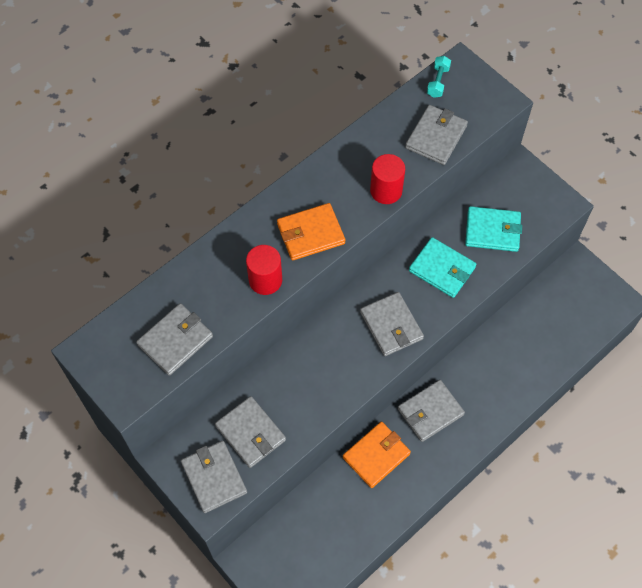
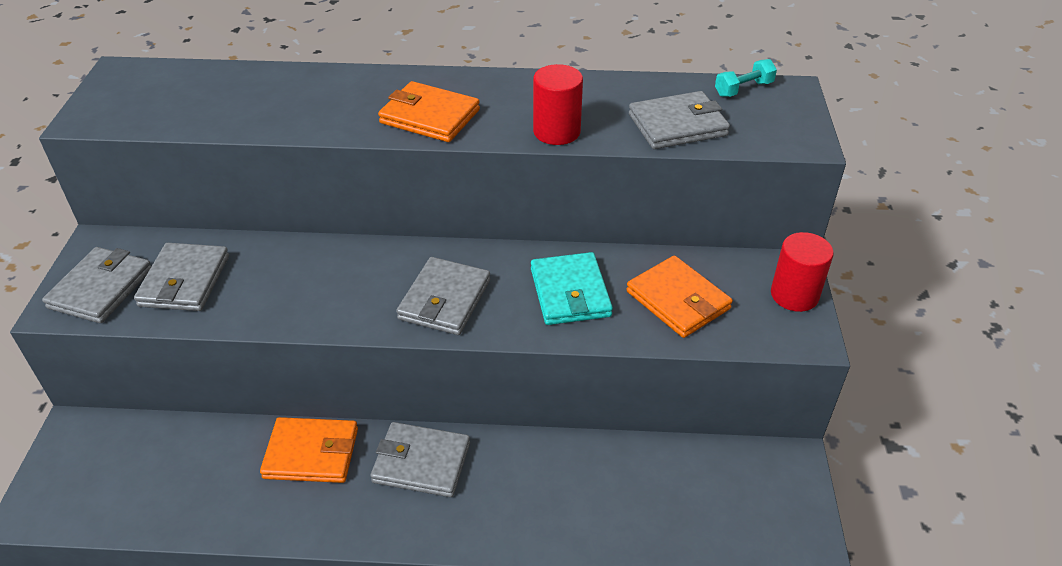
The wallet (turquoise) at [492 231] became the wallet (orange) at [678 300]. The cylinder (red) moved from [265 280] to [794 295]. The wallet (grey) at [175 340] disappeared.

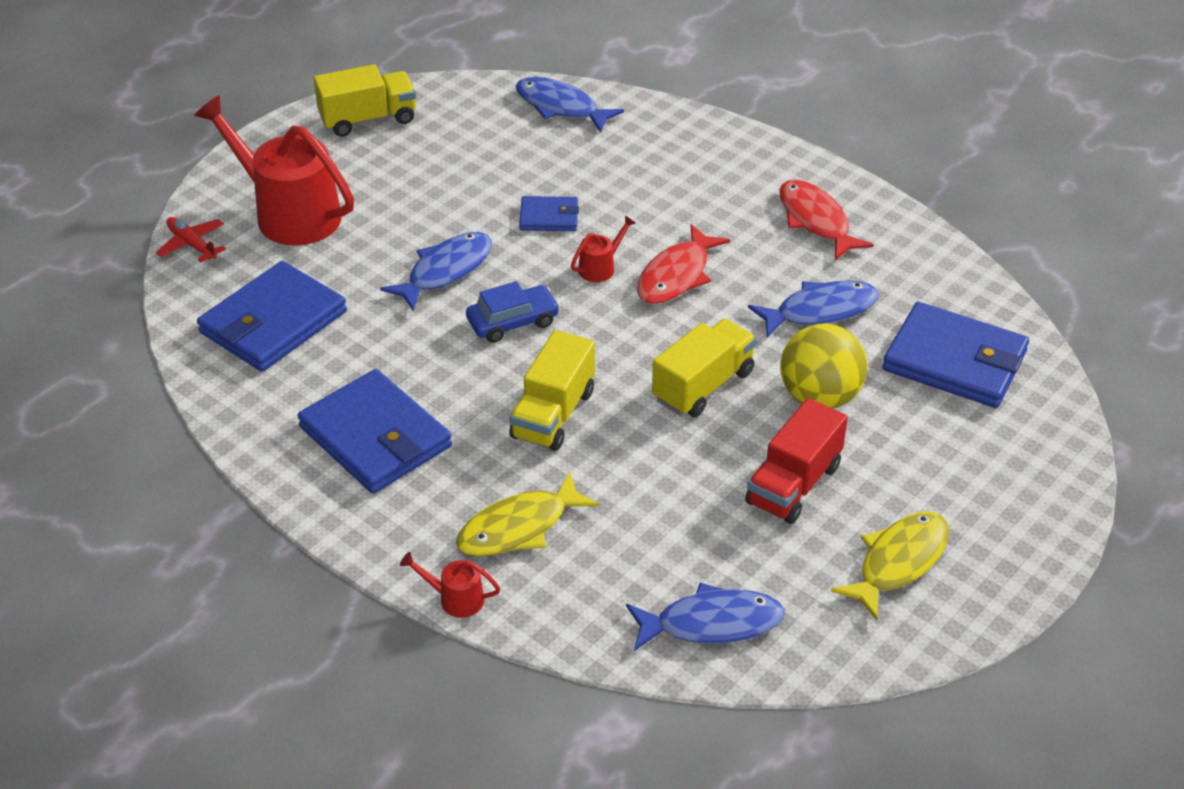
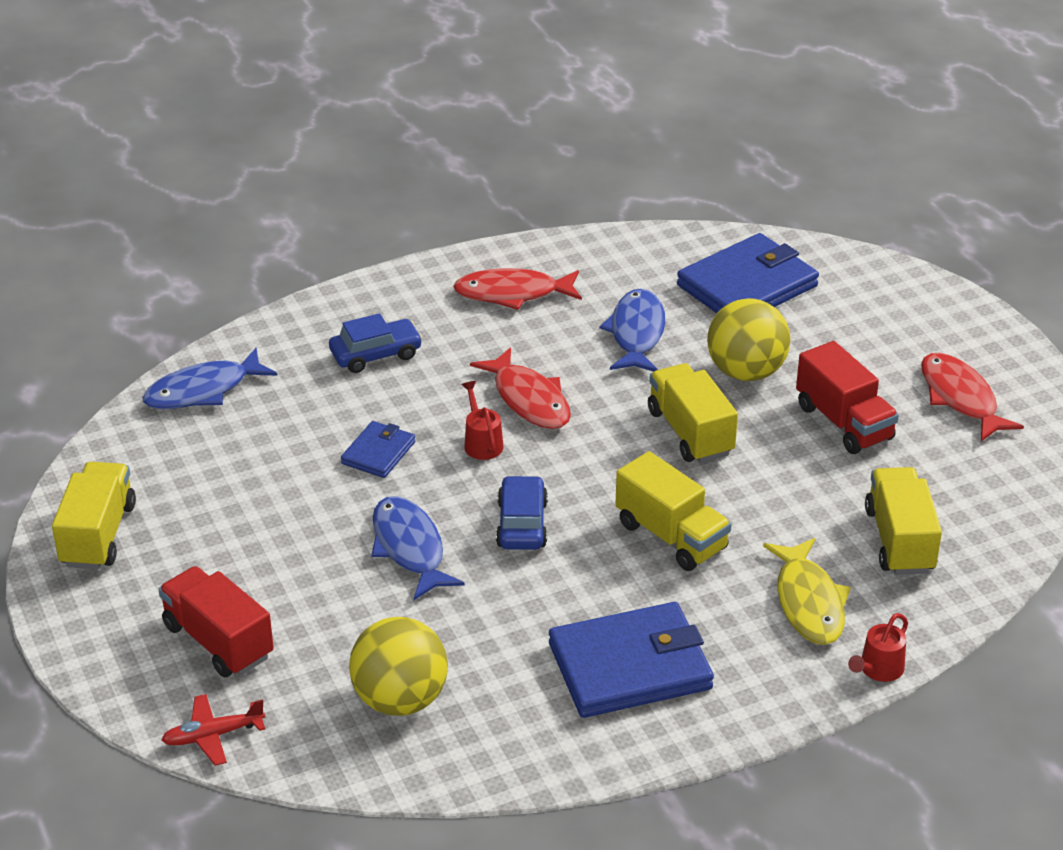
The watering can (red) at [288 213] was replaced by the truck (red) at [218 641]. The car (blue) at [376 354] appeared. The wallet (blue) at [273 322] was replaced by the ball (yellow) at [400 699]. The truck (yellow) at [899 540] appeared. The fish (yellow) at [898 562] became the fish (red) at [960 398]. The fish (blue) at [711 623] disappeared.

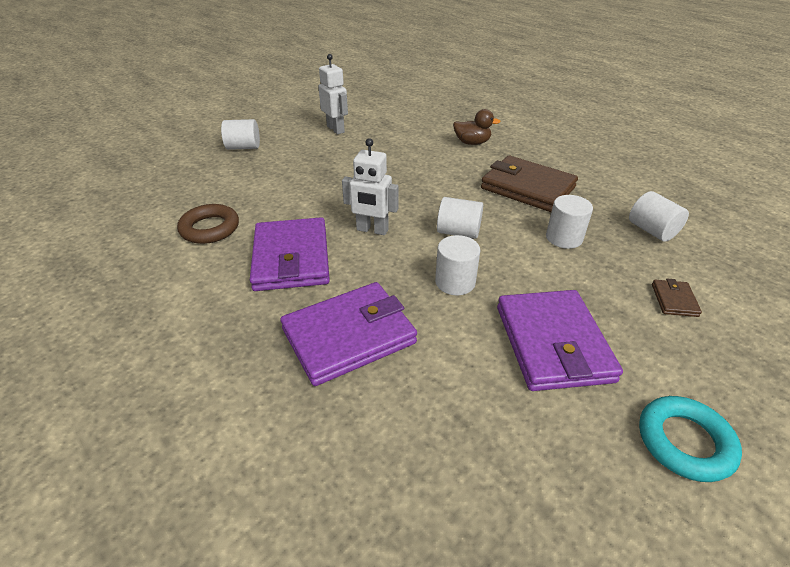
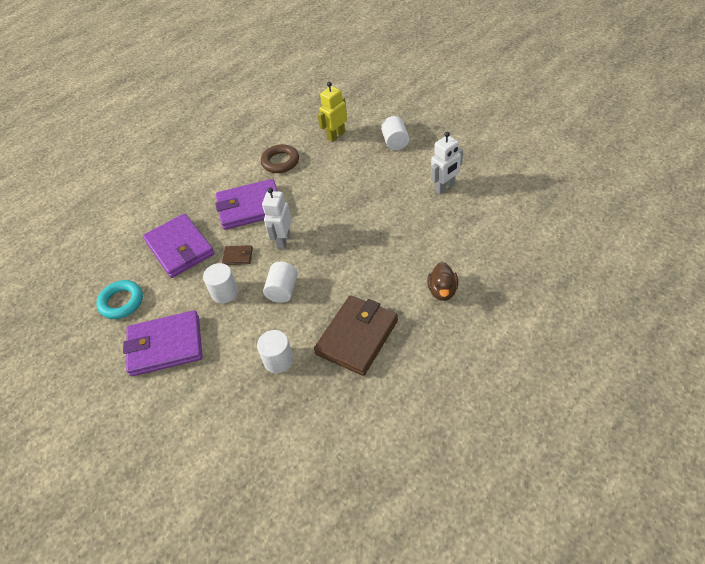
The ring (turquoise) moved from [684 442] to [121 302]. The wallet (brown) moved from [674 300] to [238 256]. The robot (yellow) at [336 135] appeared. The cylinder (white) at [652 231] disappeared.

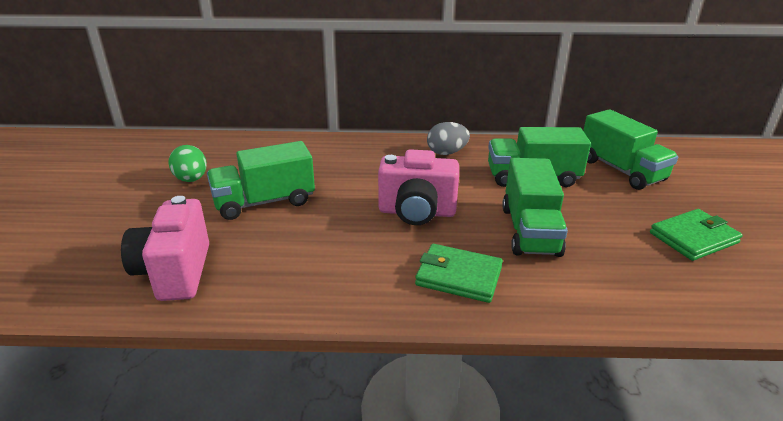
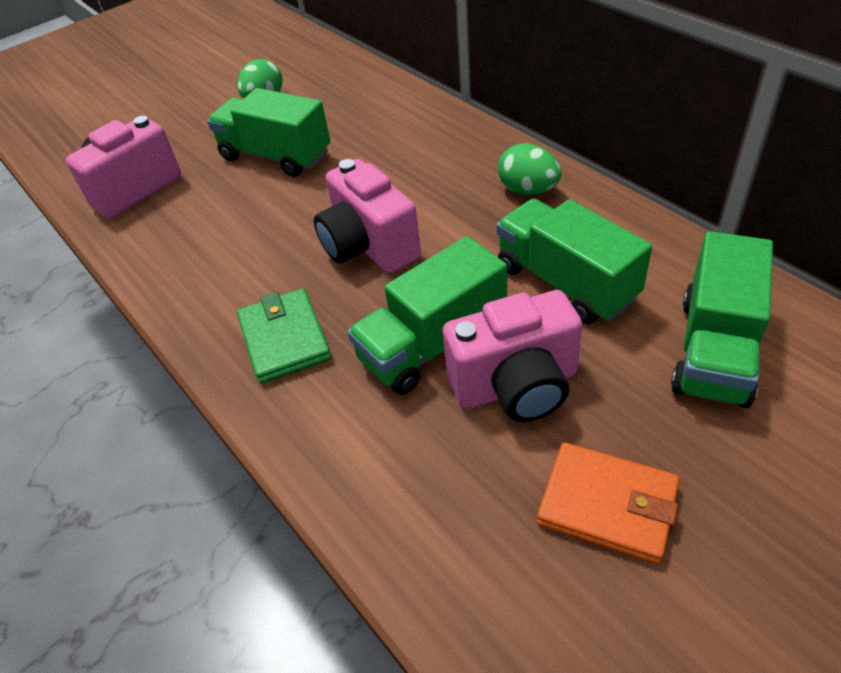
The camera (pink) at [516 386] appeared. The egg (grey) at [446 153] became the egg (green) at [528 190]. The wallet (green) at [693 238] became the wallet (orange) at [607 505].

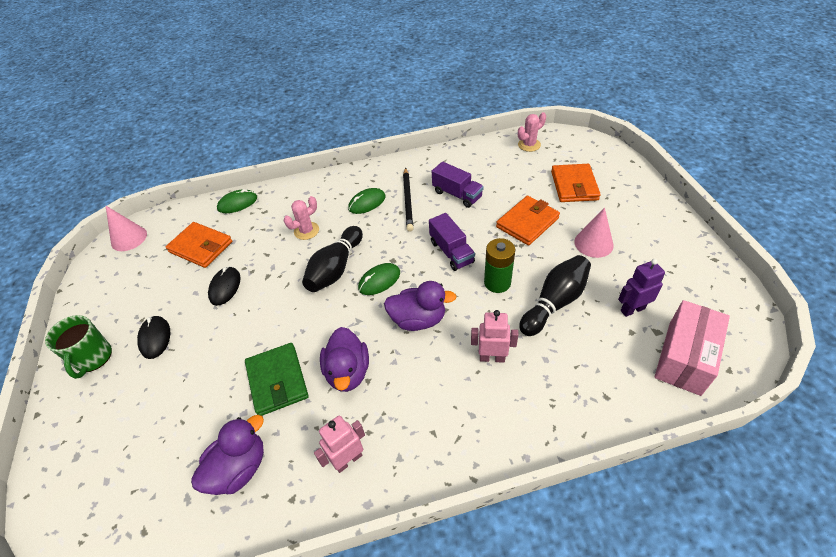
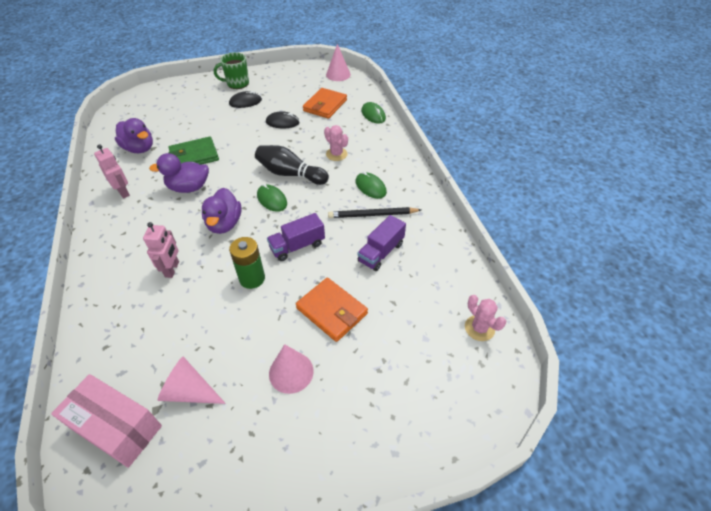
The robot (purple) at [632 309] was replaced by the cone (pink) at [189 391]. The bowling pin (black) at [555 302] disappeared. The wallet (orange) at [574 185] disappeared.

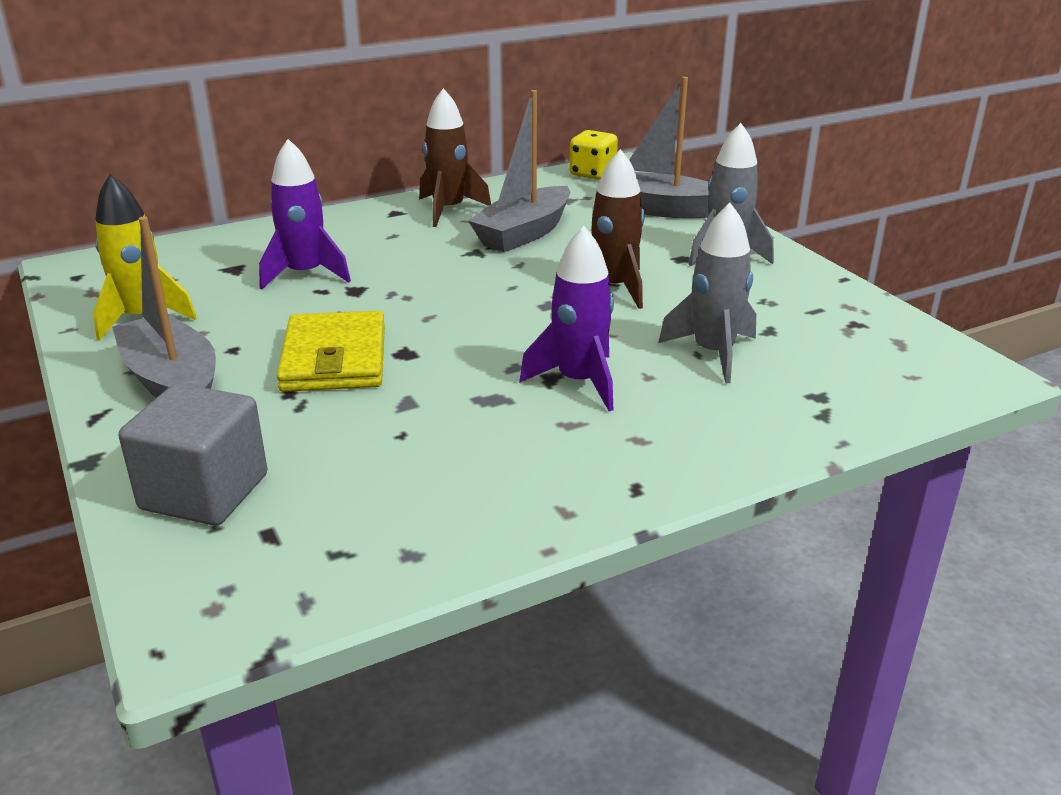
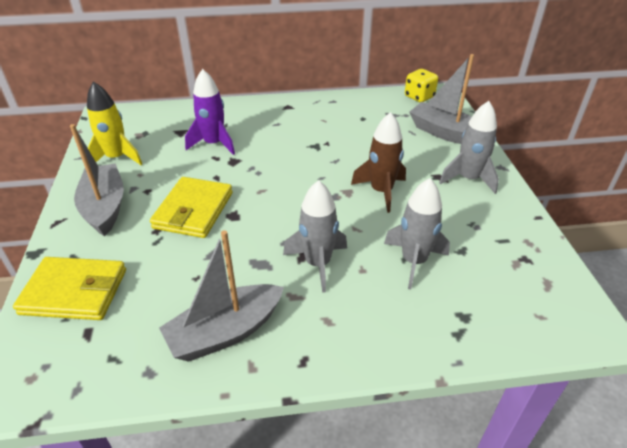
The cube (grey) at [204 492] was replaced by the wallet (yellow) at [74 291]. The boat (grey) moved from [524 233] to [225 332]. The rocket (purple) at [579 382] became the rocket (grey) at [317 263]. The rocket (brown) at [448 210] disappeared.

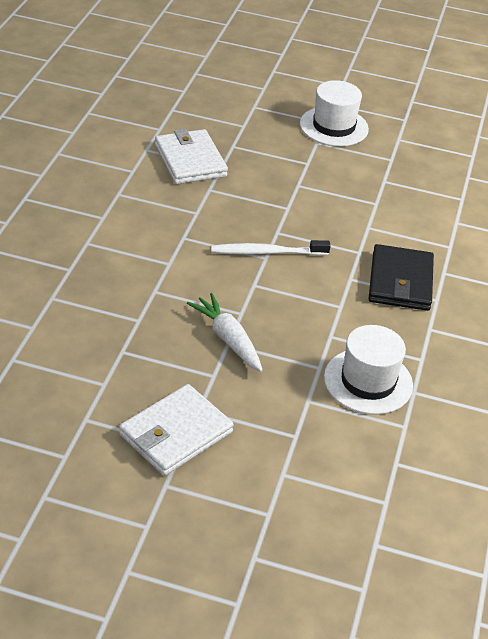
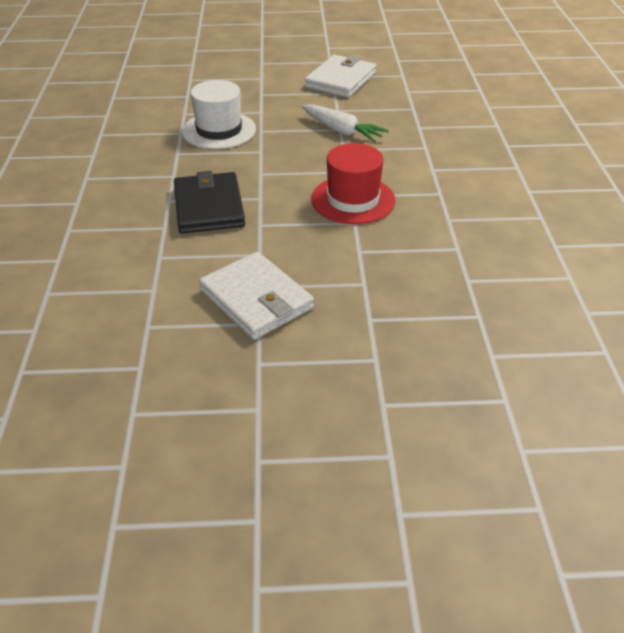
The wallet (white) moved from [190 160] to [256 299]. The toothbrush (white) at [266 252] was replaced by the hat (red) at [353 200]. The hat (white) at [334 126] disappeared.

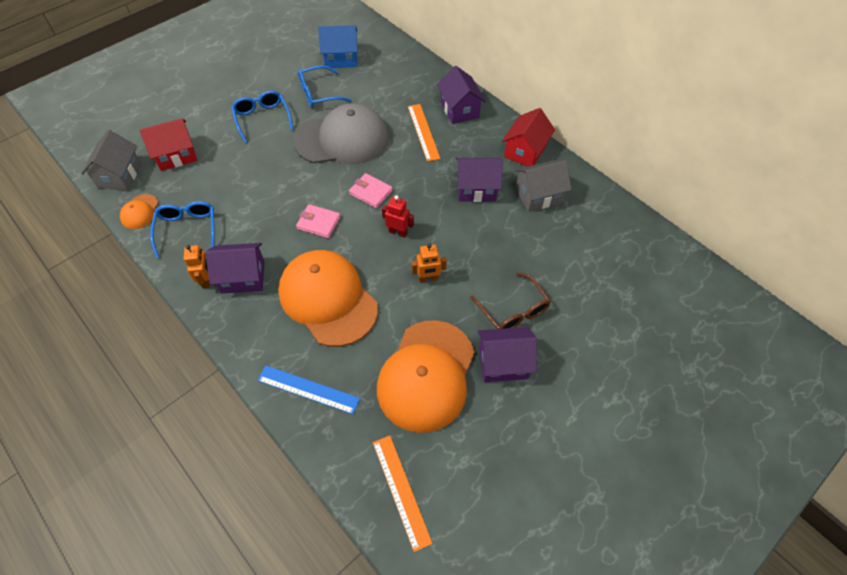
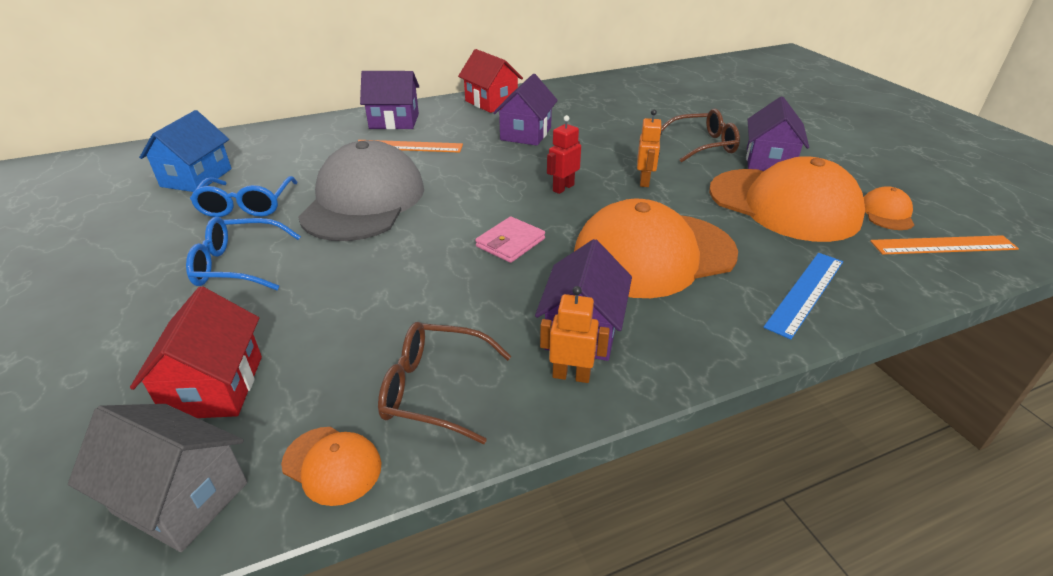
The glasses (blue) at [187 229] became the glasses (brown) at [434 389]. The cap (orange) at [886 213] appeared. The wallet (pink) at [371 192] disappeared. The house (grey) at [538 195] disappeared.

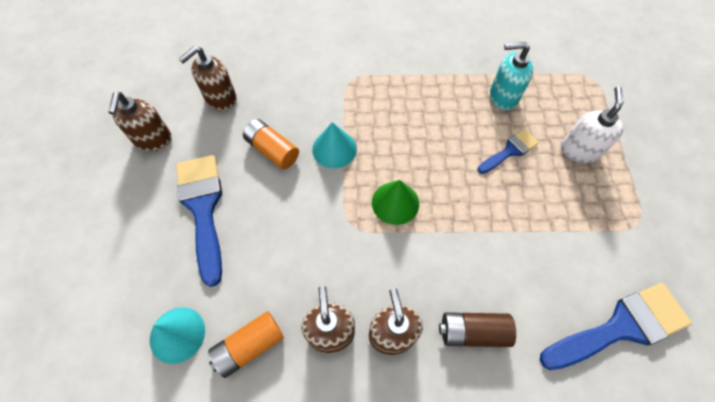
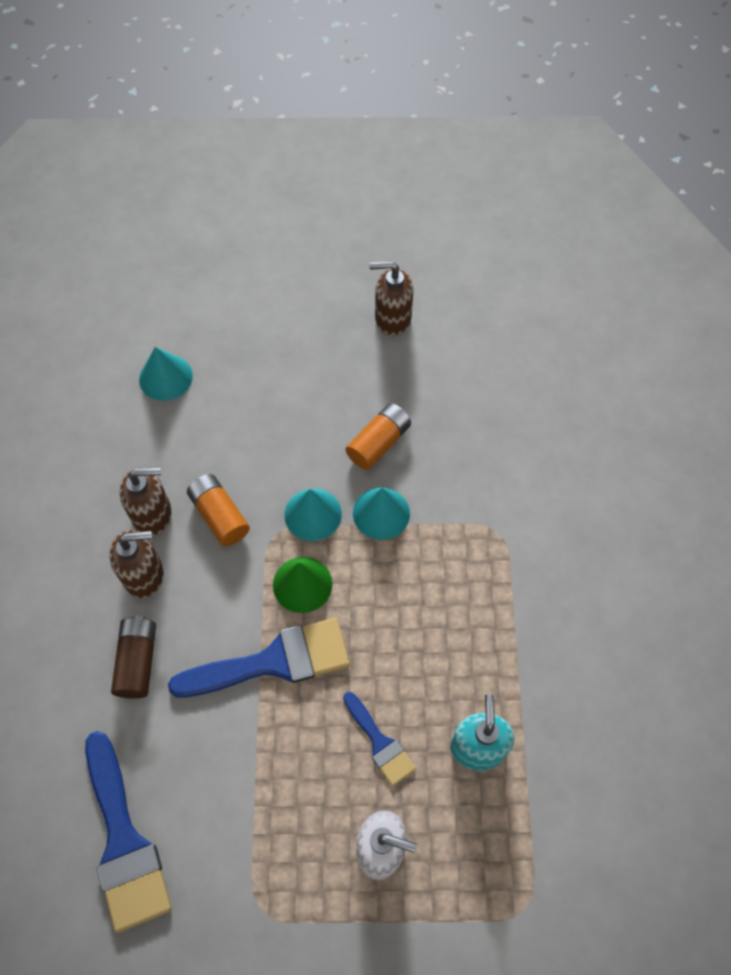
The brush (blue) moved from [203 208] to [273 661]. The battery (orange) moved from [249 346] to [219 516]. The cone (turquoise) at [313 514] appeared. The soap dispenser (brown) at [220 99] disappeared.

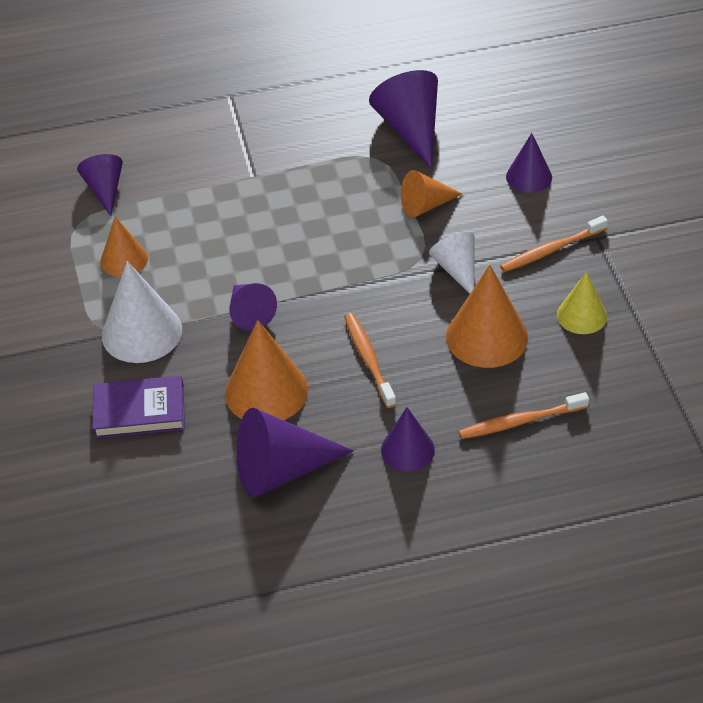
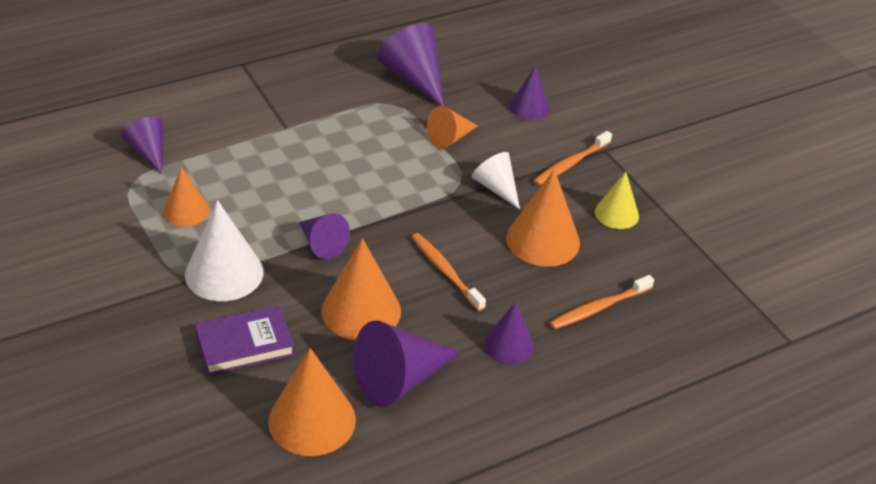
The cone (orange) at [312 420] appeared.

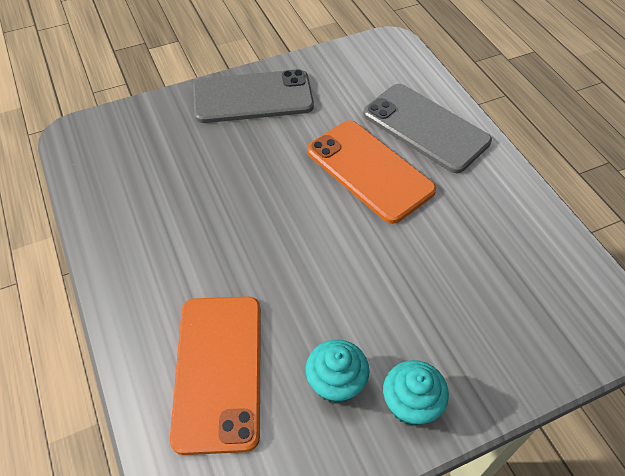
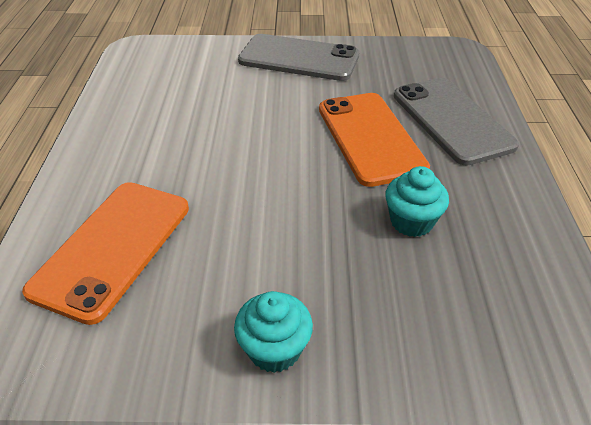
The cupcake (turquoise) moved from [336 383] to [411 222].

